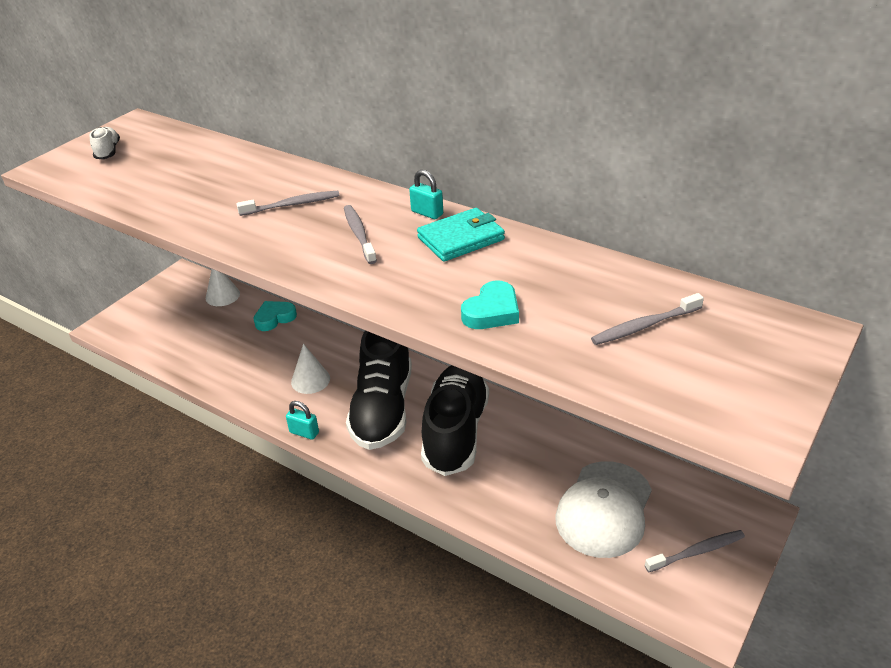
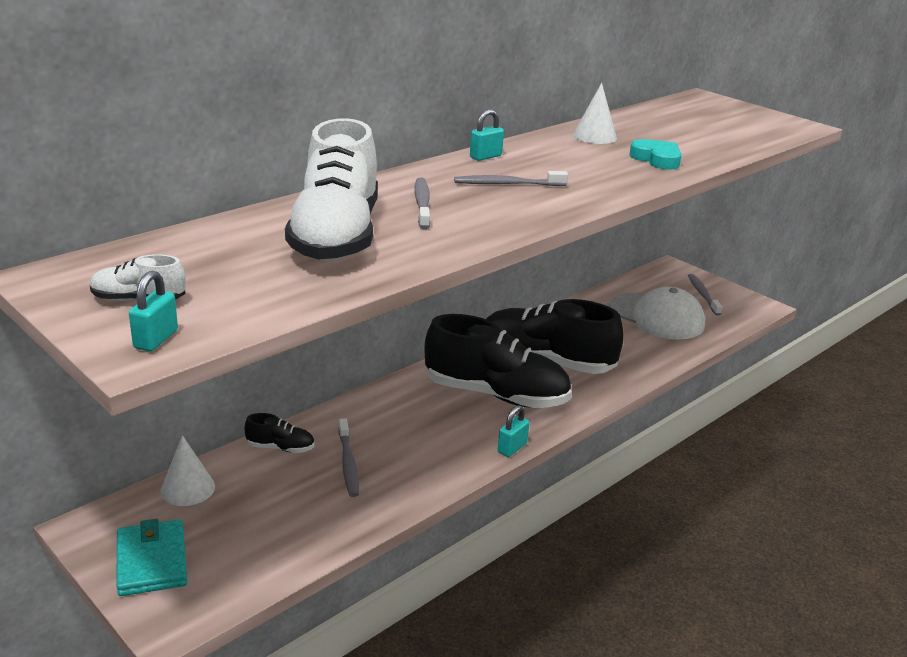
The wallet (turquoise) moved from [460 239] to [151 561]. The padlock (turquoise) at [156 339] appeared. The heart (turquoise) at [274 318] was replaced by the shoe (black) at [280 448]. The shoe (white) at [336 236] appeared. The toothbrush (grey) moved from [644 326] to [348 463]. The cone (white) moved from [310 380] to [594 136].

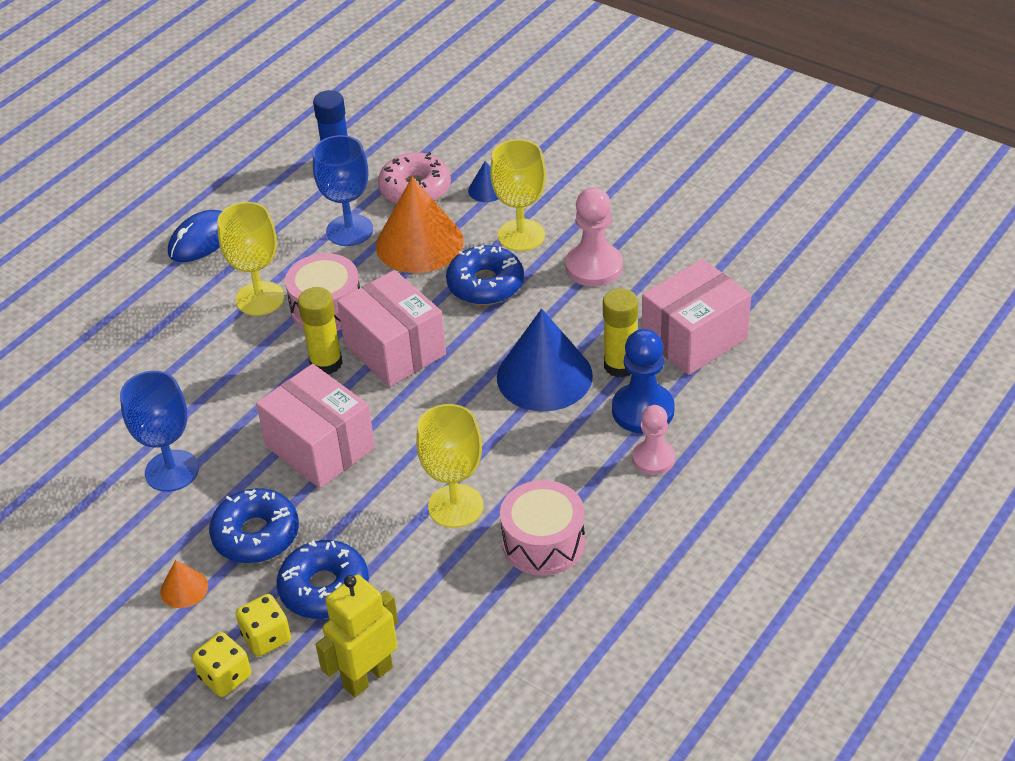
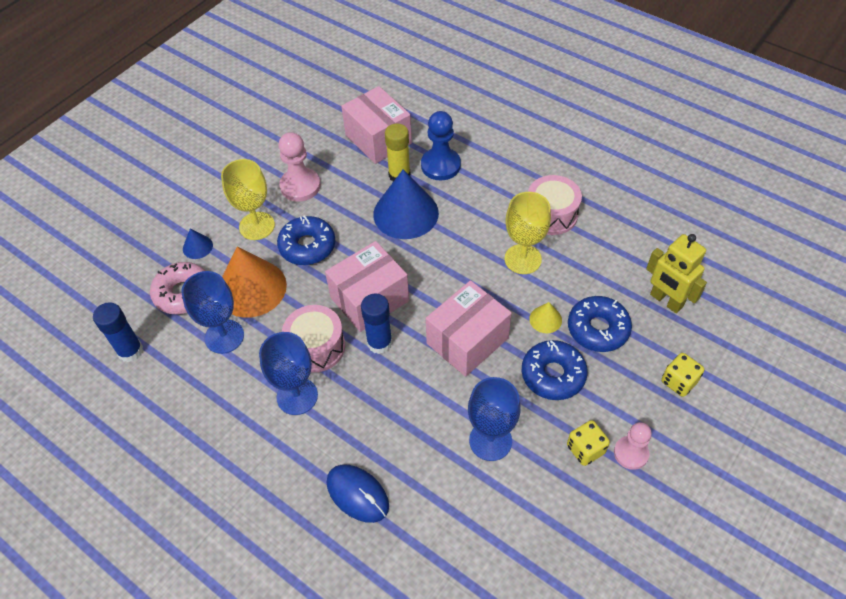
The goblet (yellow) at [260 298] became the goblet (blue) at [297 396]. The mouse (blue) moved from [201 240] to [357 494]. The glue stick (yellow) at [326 363] became the glue stick (blue) at [379 343]. The cone (yellow) at [545 319] appeared. The dice (yellow) moved from [266 637] to [585 449]. The pawn (pink) moved from [653 458] to [631 453]. The cone (orange) at [184 588] disappeared.

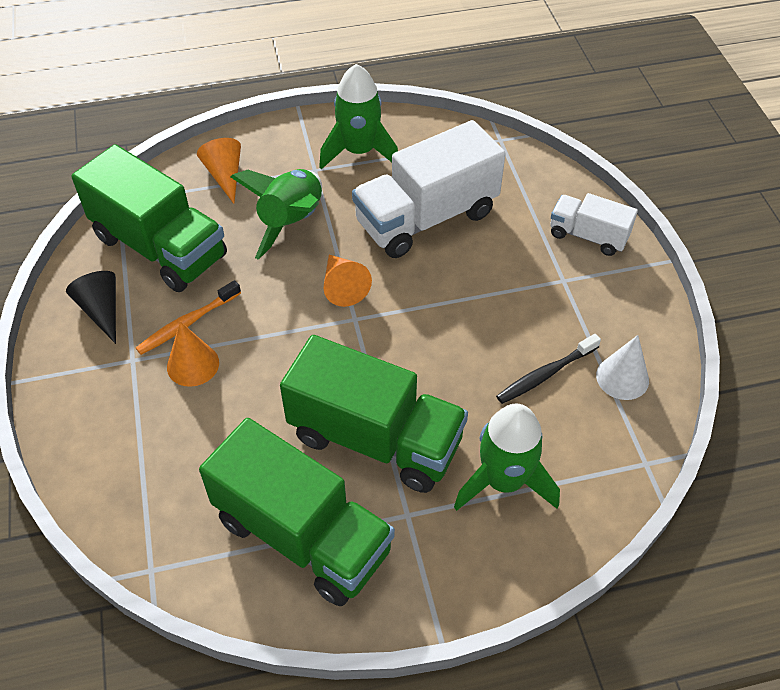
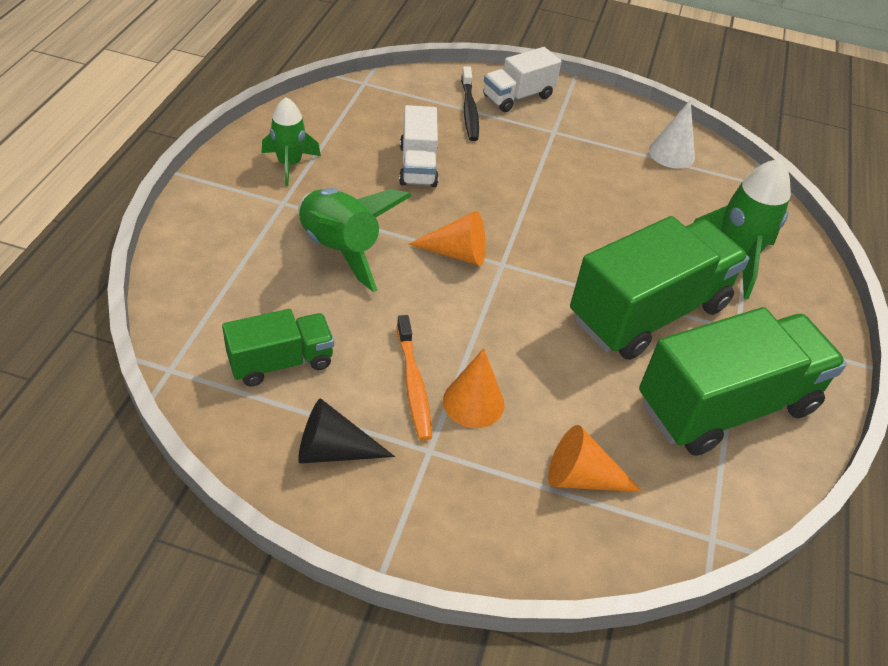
The truck (green) at [160 247] changed to 0.54 times the size. The rocket (green) at [359 151] changed to 0.65 times the size. The truck (white) at [426 218] changed to 0.54 times the size. The toothbrush (black) moved from [545 374] to [469 110]. The cone (orange) moved from [225 175] to [582 478].

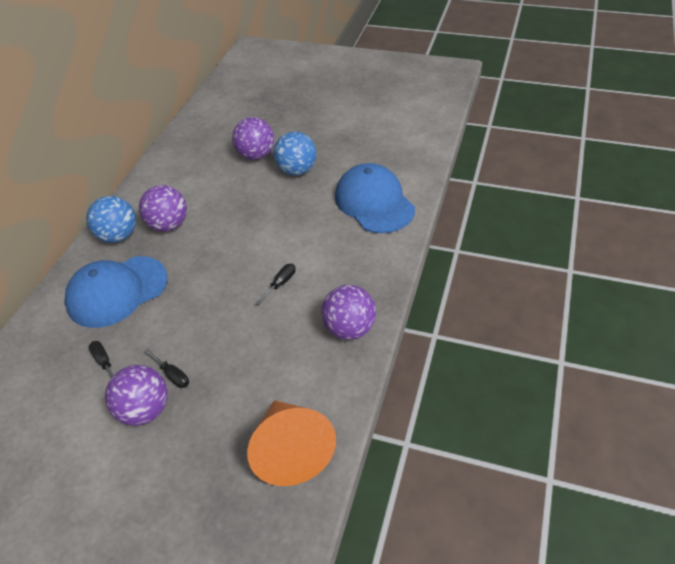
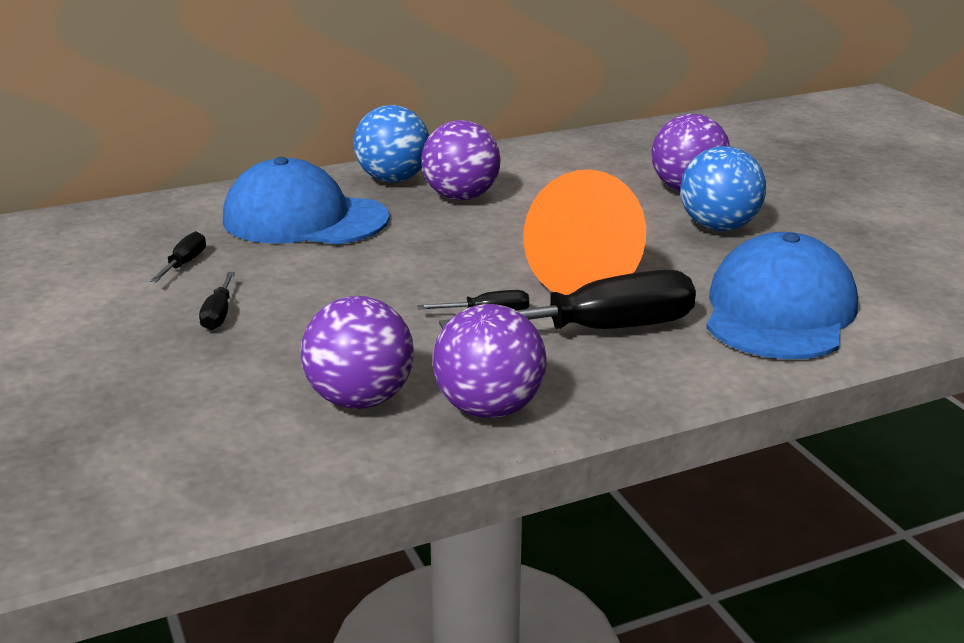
The ball (purple) moved from [145 410] to [360 400]. The screwdriver (black) at [600 330] appeared. The cone (orange) moved from [291 450] to [591 277].

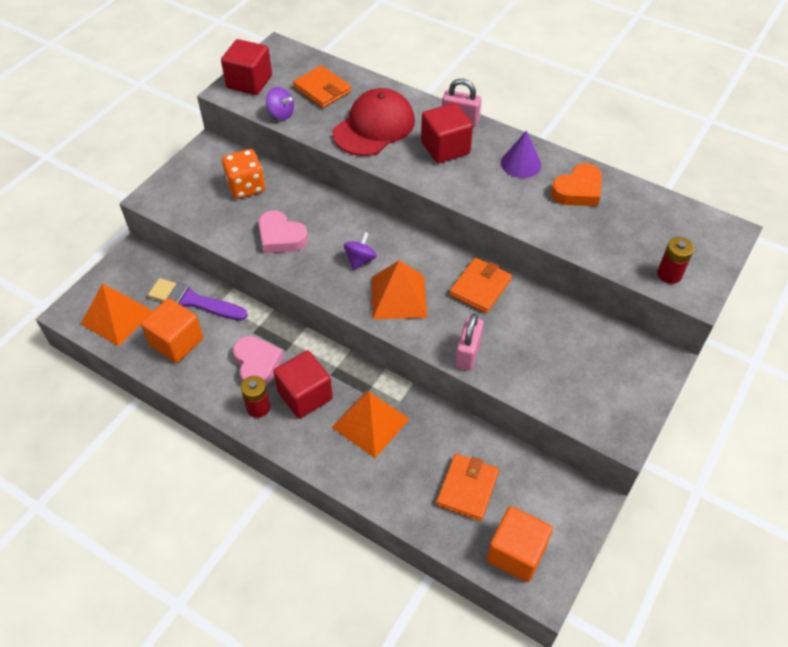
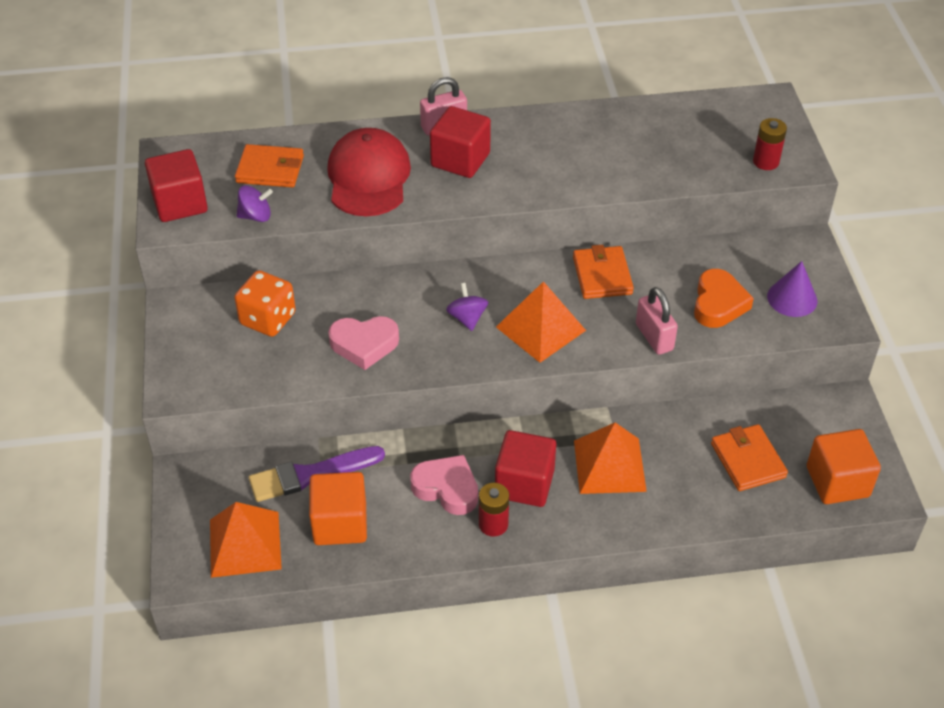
The heart (orange) moved from [578 190] to [718 304]. The cone (purple) moved from [521 163] to [792 298].

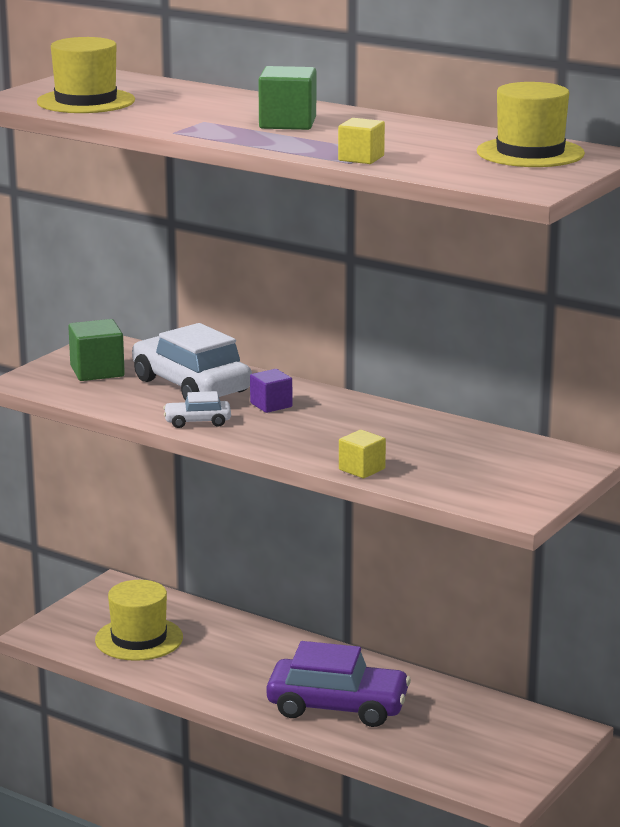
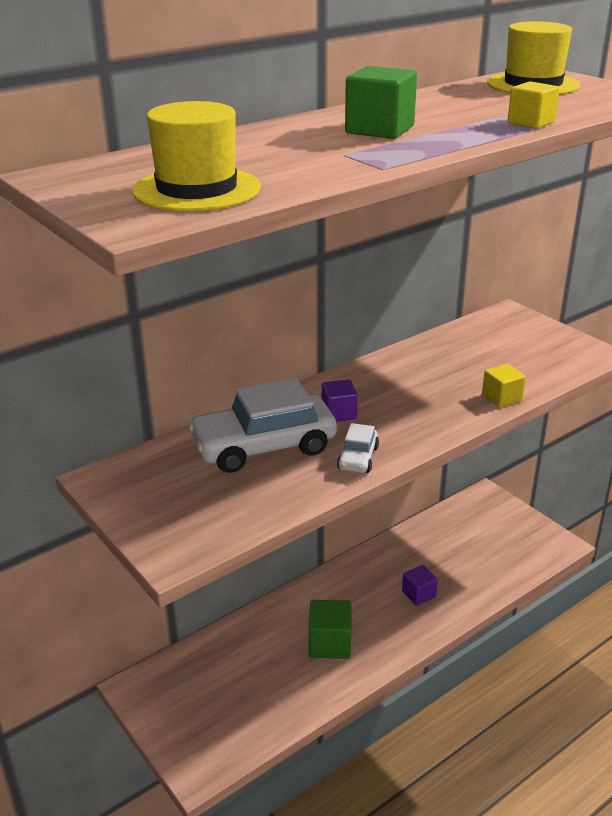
The cube (green) moved from [97 371] to [330 643]. The car (purple) at [337 707] was replaced by the cube (purple) at [418 594]. The hat (yellow) at [139 639] disappeared.

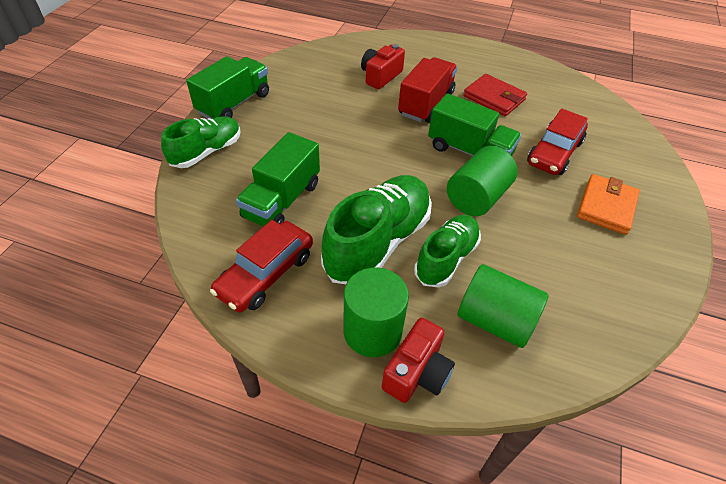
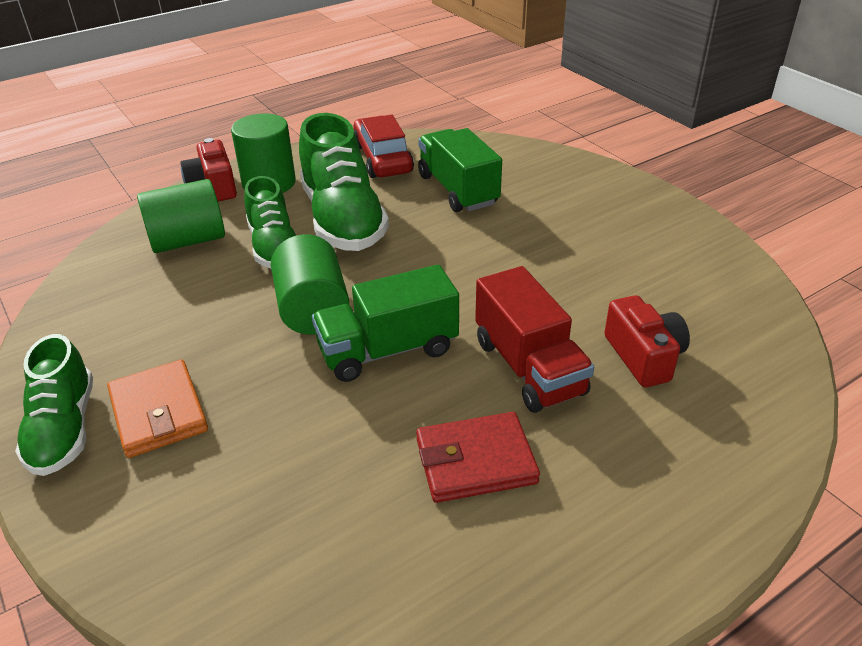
The shoe (green) moved from [206 152] to [64 429]. The truck (green) at [234 104] disappeared. The car (red) at [554 153] disappeared.

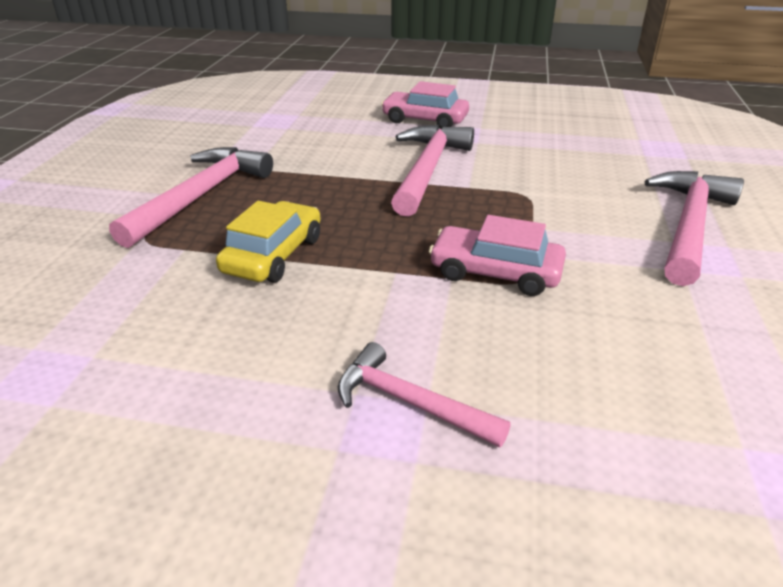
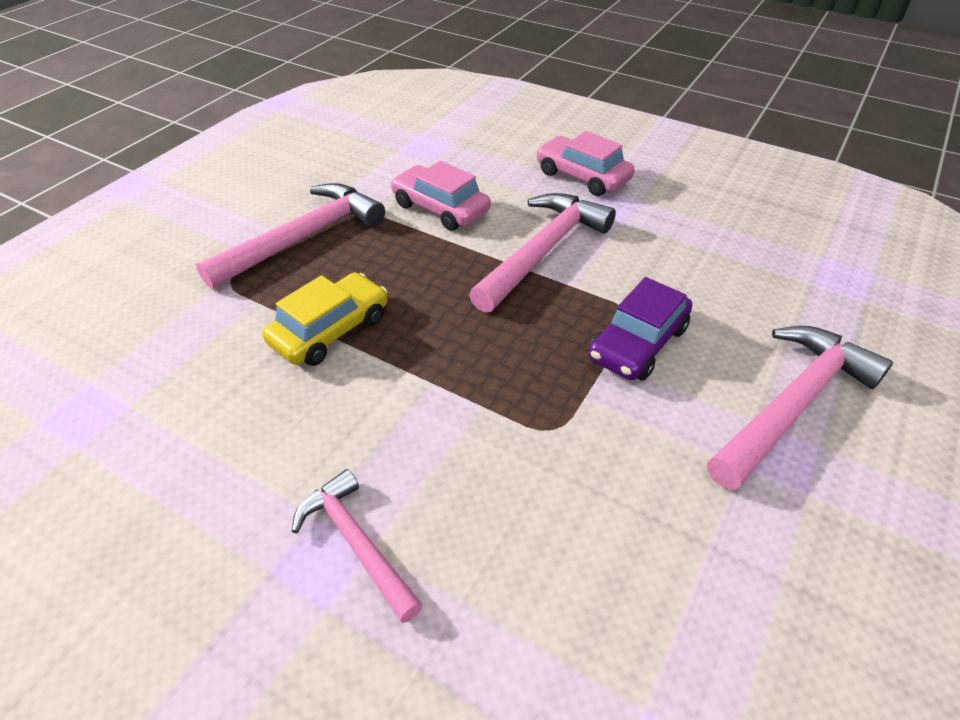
The car (pink) moved from [495 272] to [440 208]. The car (purple) at [638 343] appeared.

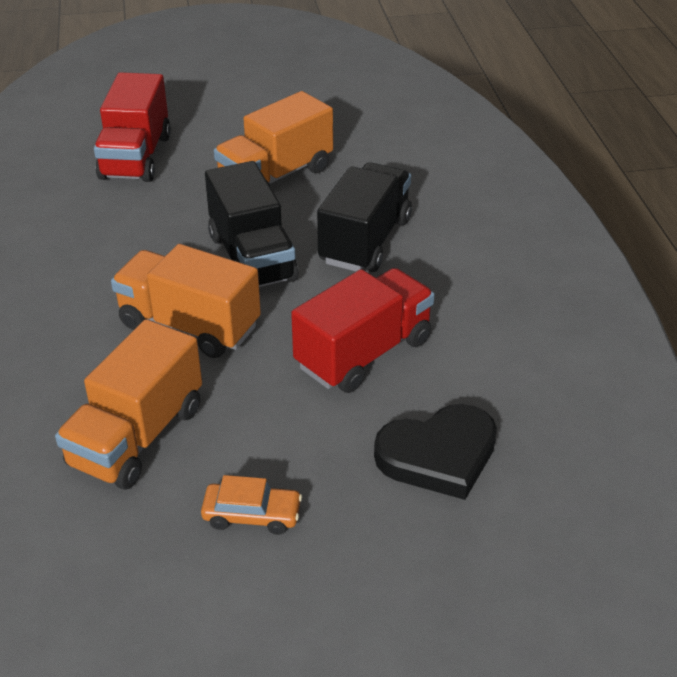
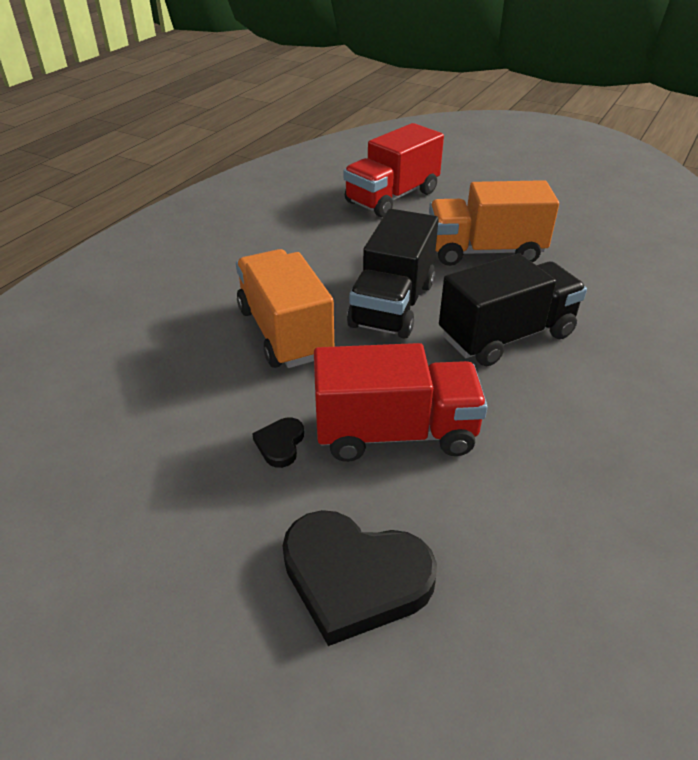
The heart (black) at [280 444] appeared. The truck (orange) at [137 436] disappeared. The car (orange) at [252 515] disappeared.

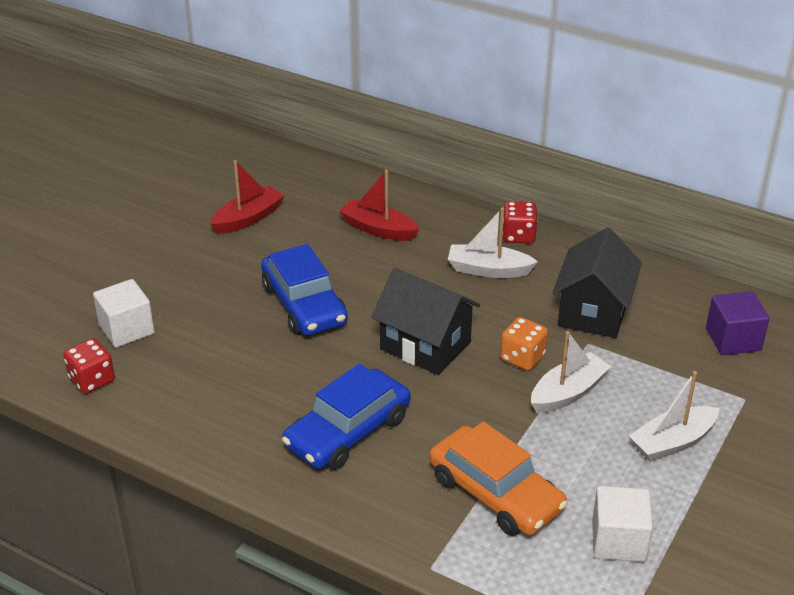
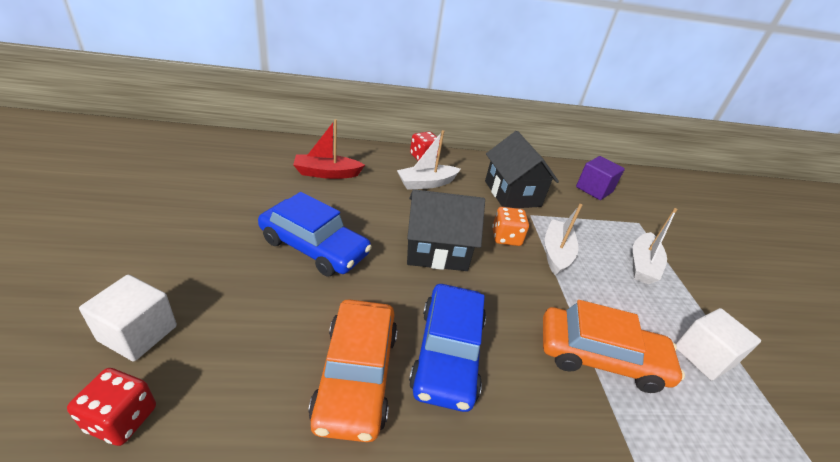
The car (orange) at [356 375] appeared. The boat (red) at [248 218] disappeared.

